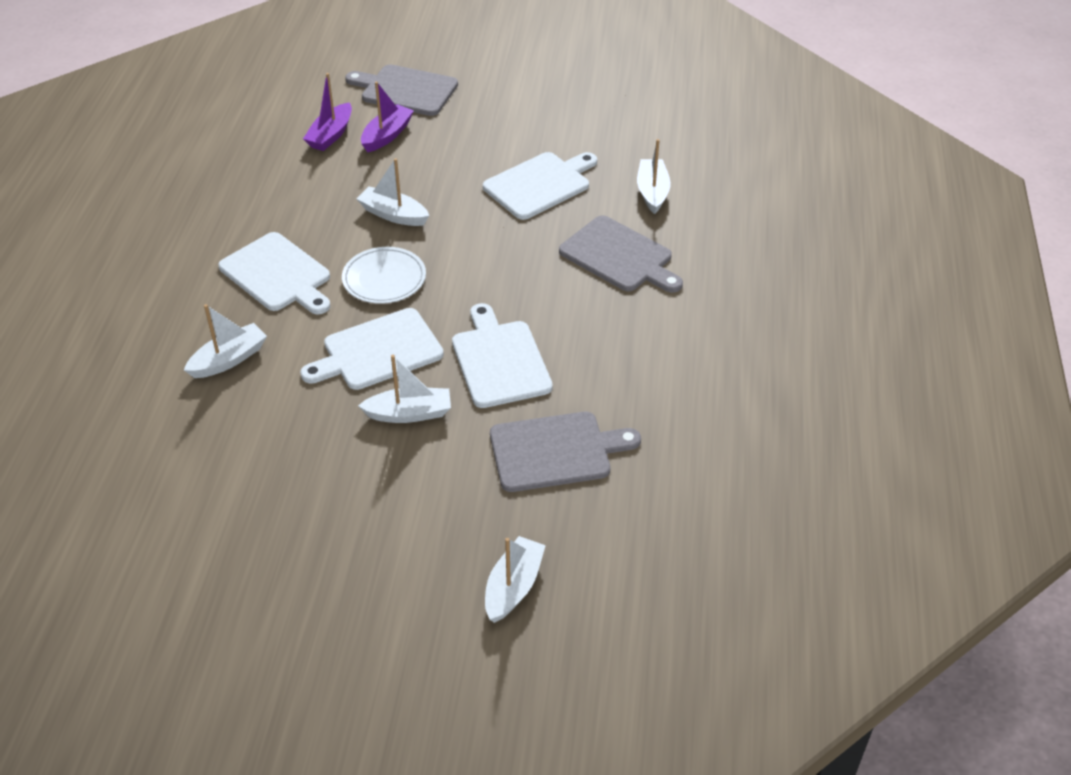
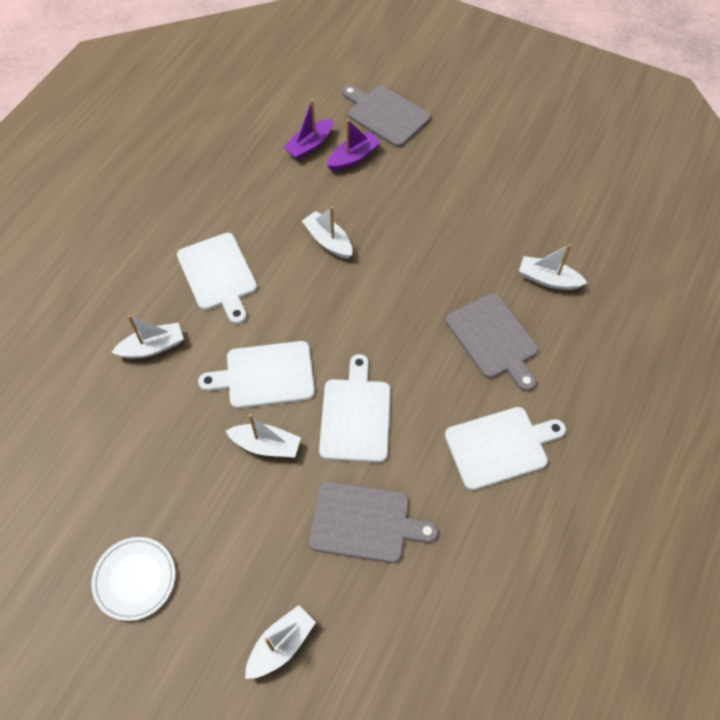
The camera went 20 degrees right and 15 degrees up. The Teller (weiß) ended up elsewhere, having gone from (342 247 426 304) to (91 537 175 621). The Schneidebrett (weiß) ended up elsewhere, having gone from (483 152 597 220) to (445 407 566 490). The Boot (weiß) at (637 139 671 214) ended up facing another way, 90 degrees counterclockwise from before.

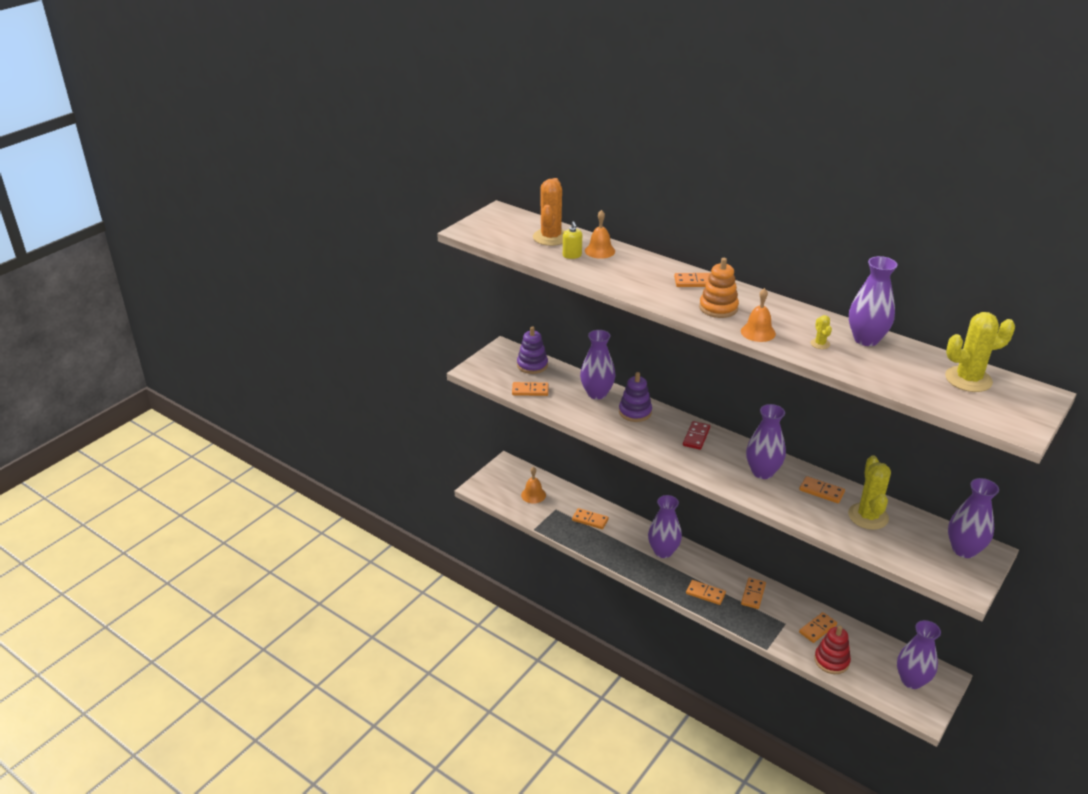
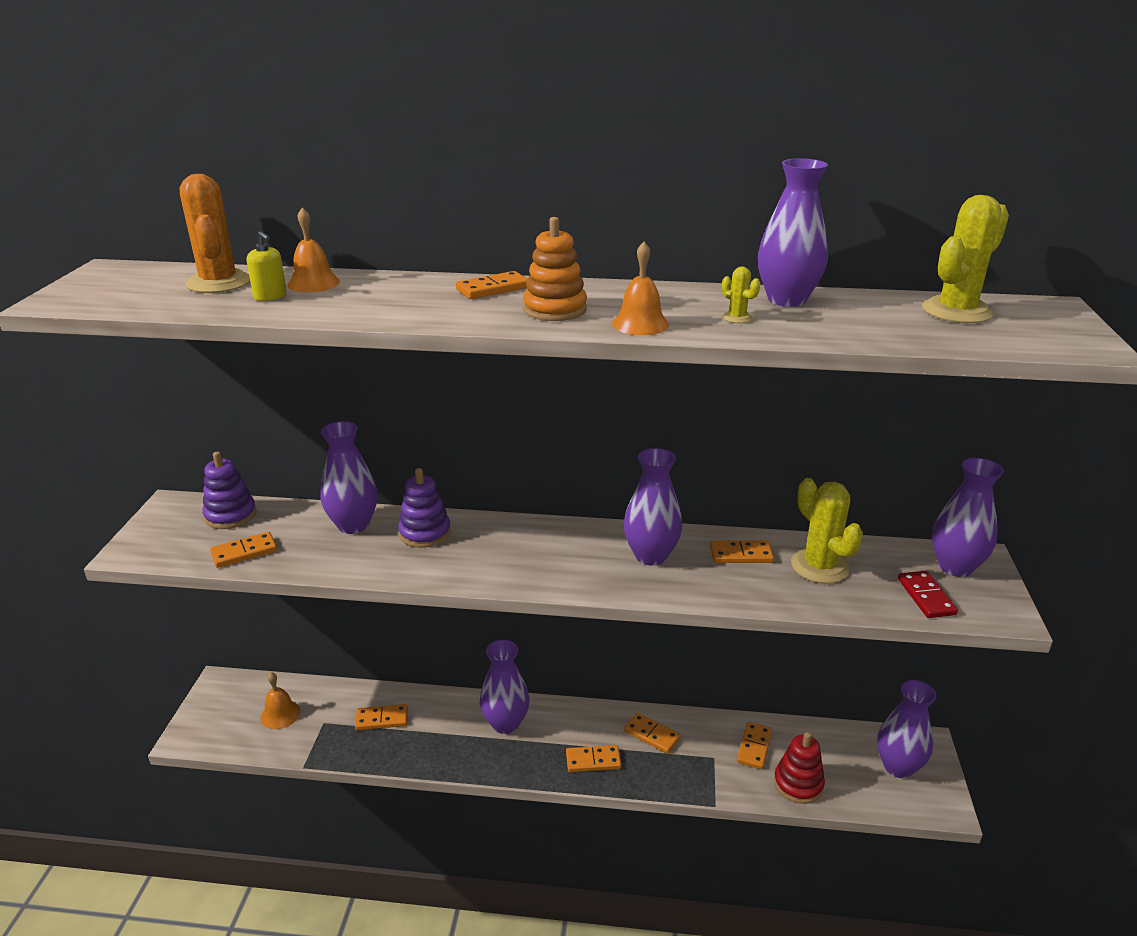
The camera went 30 degrees left and 5 degrees down. The Dominostein (orange) at (741 578 766 609) ended up facing another way, 45 degrees counterclockwise from before. The Dominostein (rot) ended up elsewhere, having gone from (683 421 710 450) to (898 571 958 618).

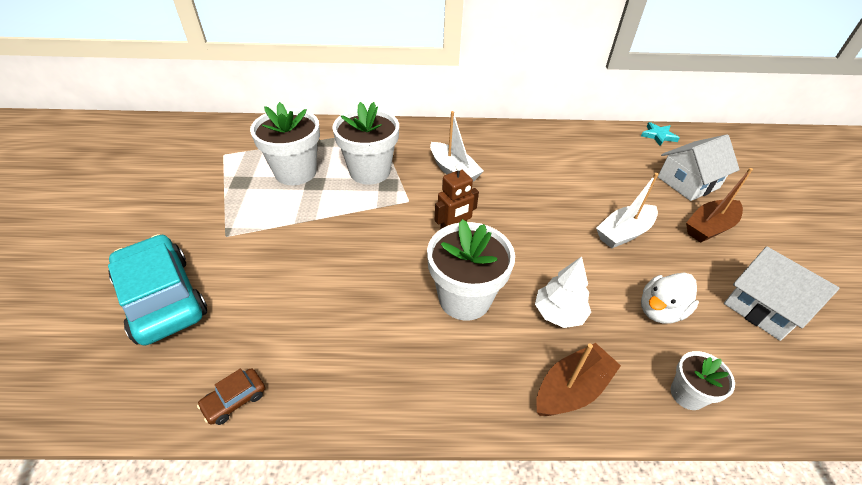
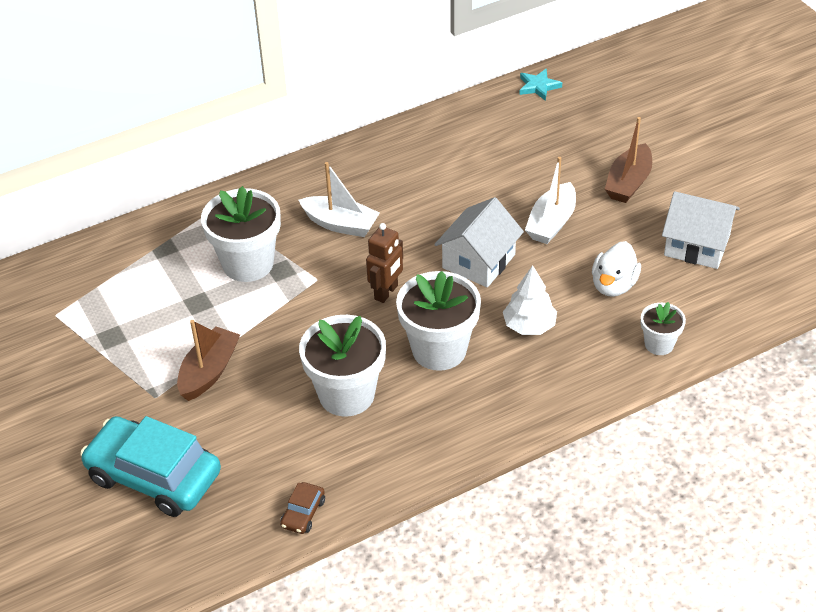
The camera went 25 degrees left and 0 degrees up. The Boot (braun) ended up elsewhere, having gone from (536 343 621 416) to (177 320 240 401). The Blumentopf (weiß) ended up elsewhere, having gone from (250 102 320 185) to (299 315 386 417). The Haus (weiß) ended up elsewhere, having gone from (658 134 740 201) to (434 197 524 287).

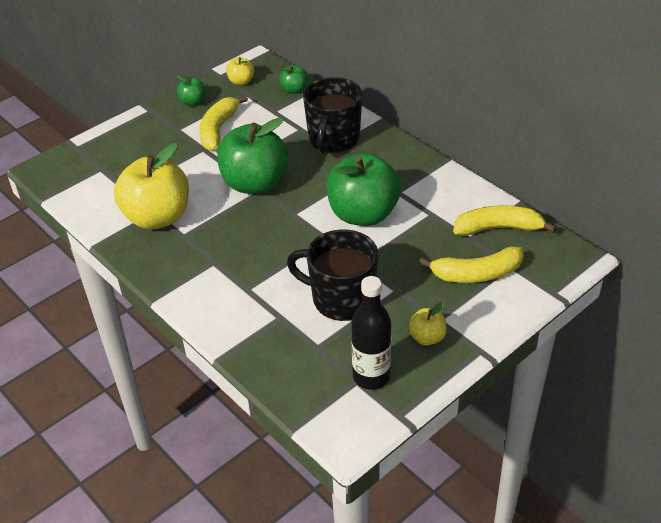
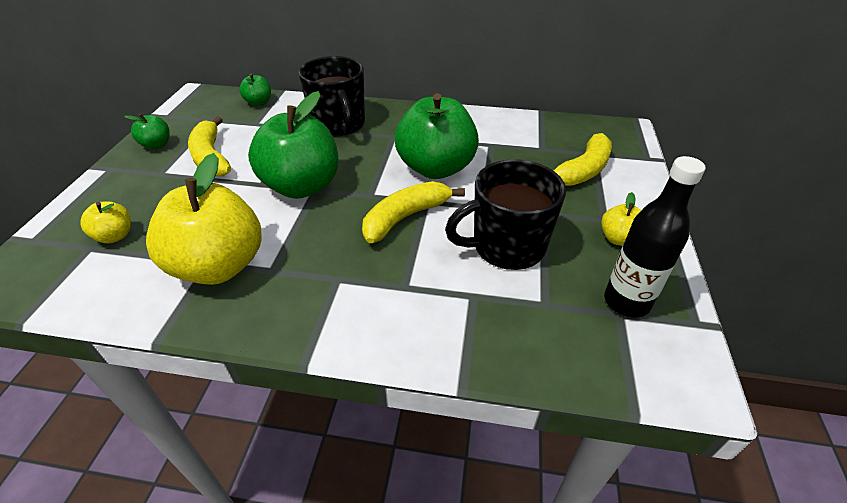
The camera went 40 degrees left and 0 degrees up. The Apfel (gelb) ended up elsewhere, having gone from (226 57 255 85) to (80 201 131 243). The Banane (gelb) ended up elsewhere, having gone from (453 205 557 236) to (362 181 465 243).

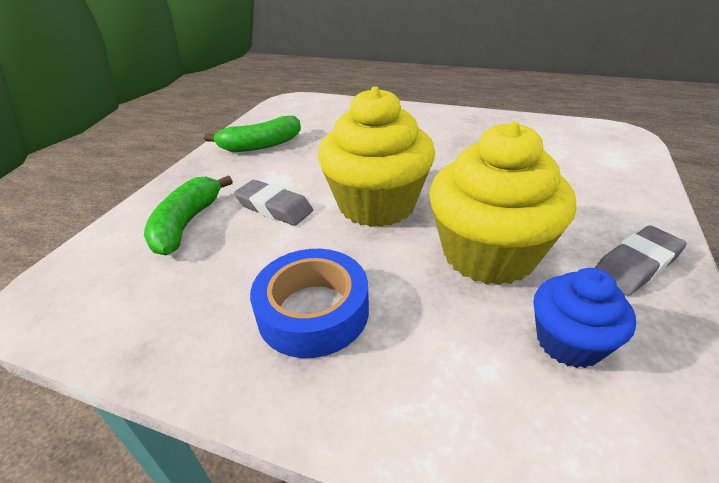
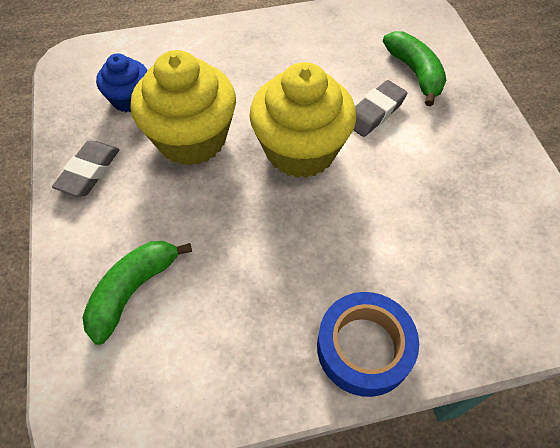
The camera went 145 degrees right and 20 degrees up. The Banane (grün) ended up elsewhere, having gone from (204 116 301 152) to (82 241 192 345). The Klebeband (blau) ended up elsewhere, having gone from (250 249 369 358) to (317 292 419 397). The Radiergummi (grau) at (234 180 313 226) ended up facing another way, 45 degrees counterclockwise from before.

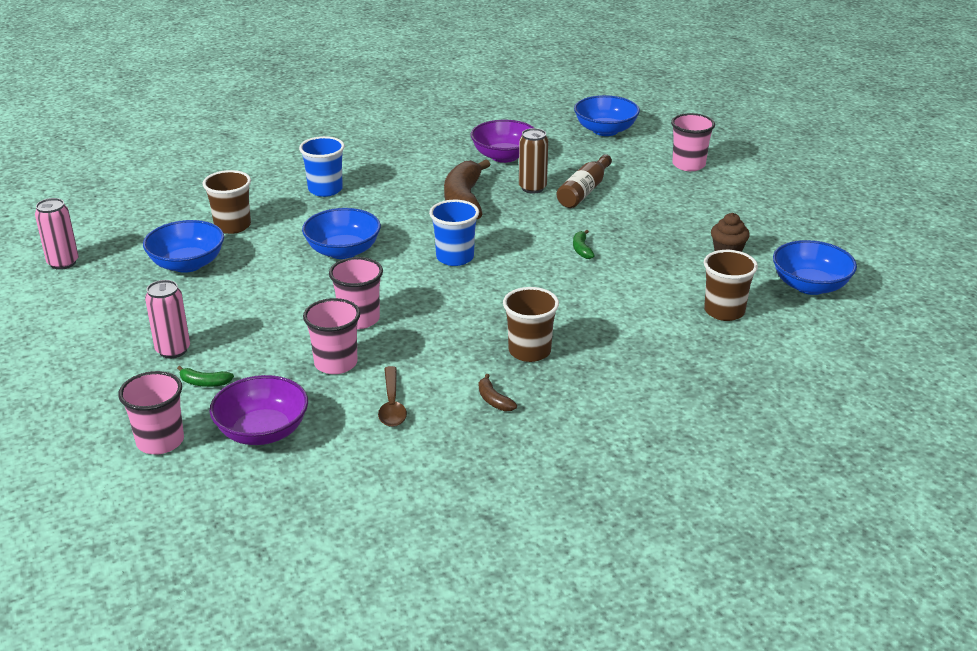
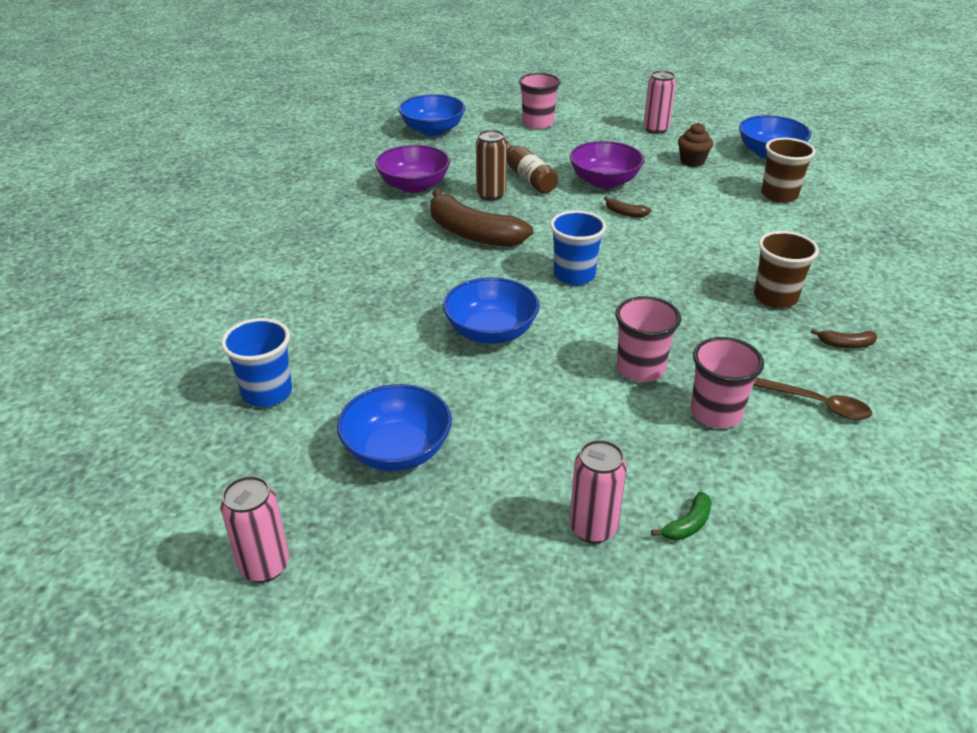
The camera went 55 degrees left and 5 degrees up. The Becher (blau) ended up elsewhere, having gone from (299 136 345 197) to (221 318 292 407). The Schüssel (lila) ended up elsewhere, having gone from (210 375 308 445) to (570 141 644 189). What was the Banane (grün) at (573 230 595 259) turned into the Banane (braun) at (604 196 652 217). The second view gained the Dose (rosa) at (643 70 676 134). The second view lost the Becher (rosa) at (118 371 184 454). The second view lost the Becher (braun) at (203 170 251 234).

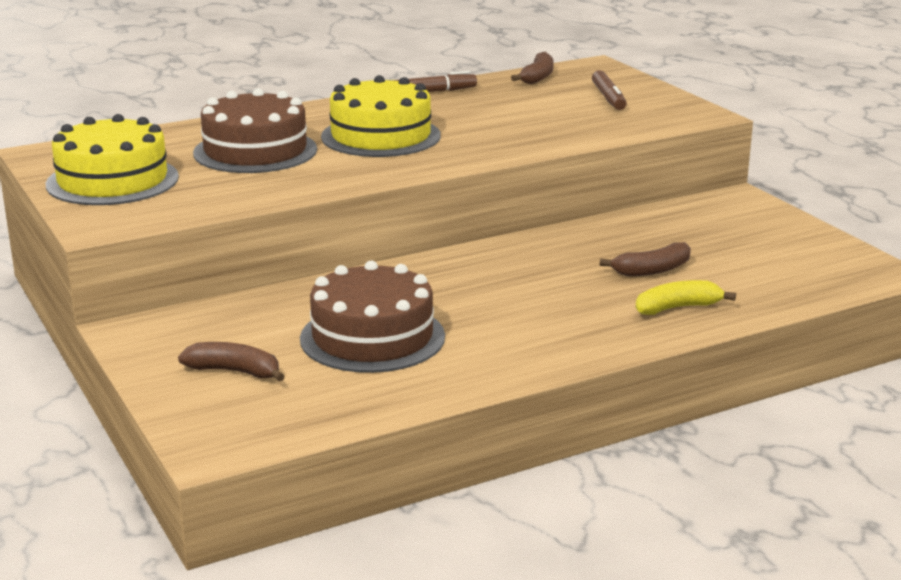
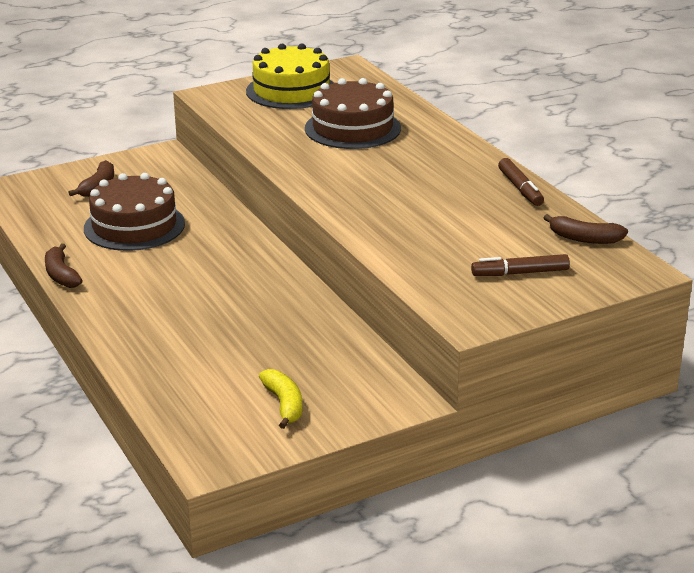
The camera went 90 degrees right and 5 degrees up. The Banane (braun) ended up elsewhere, having gone from (600 242 691 276) to (45 243 83 288). The Banane (gelb) ended up elsewhere, having gone from (636 280 736 315) to (259 369 302 429). The second view lost the Kuchen (gelb) at (321 75 441 157).

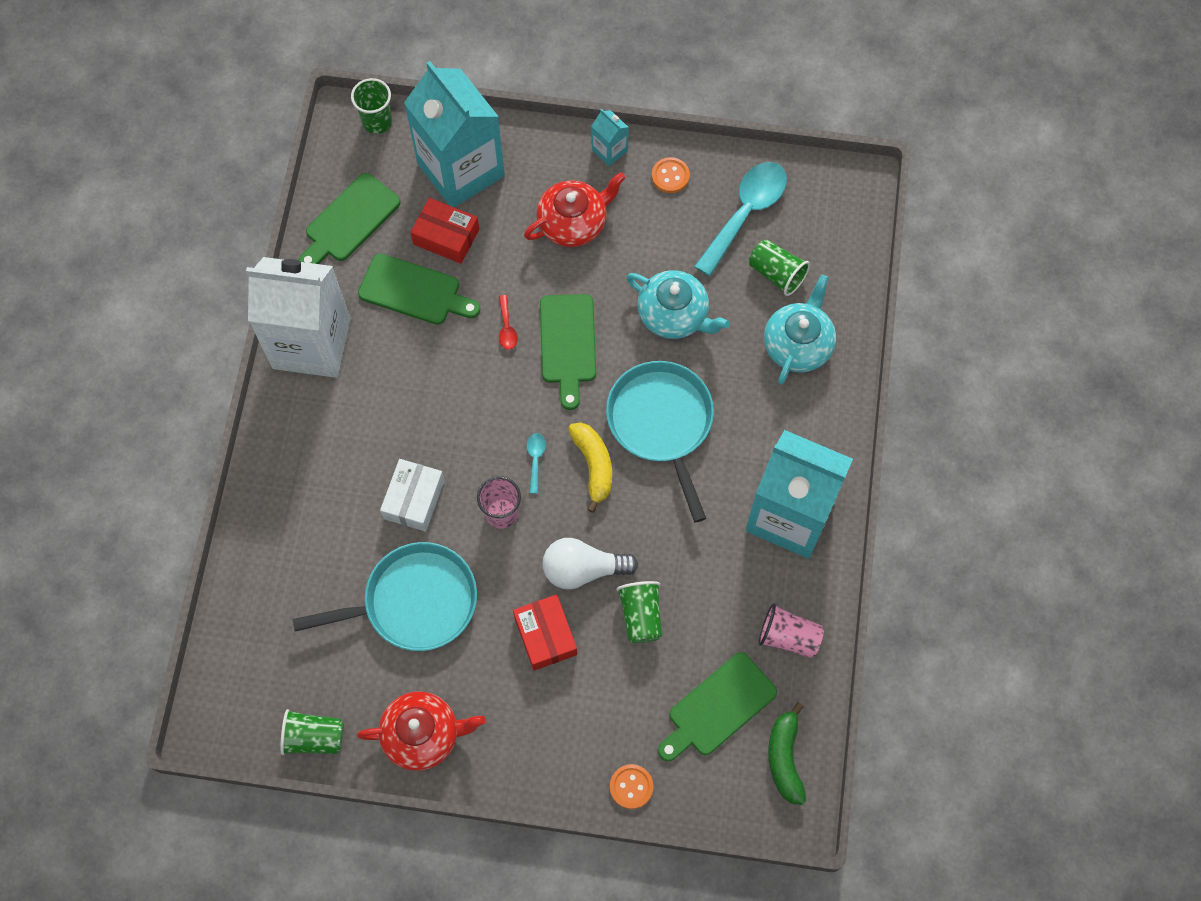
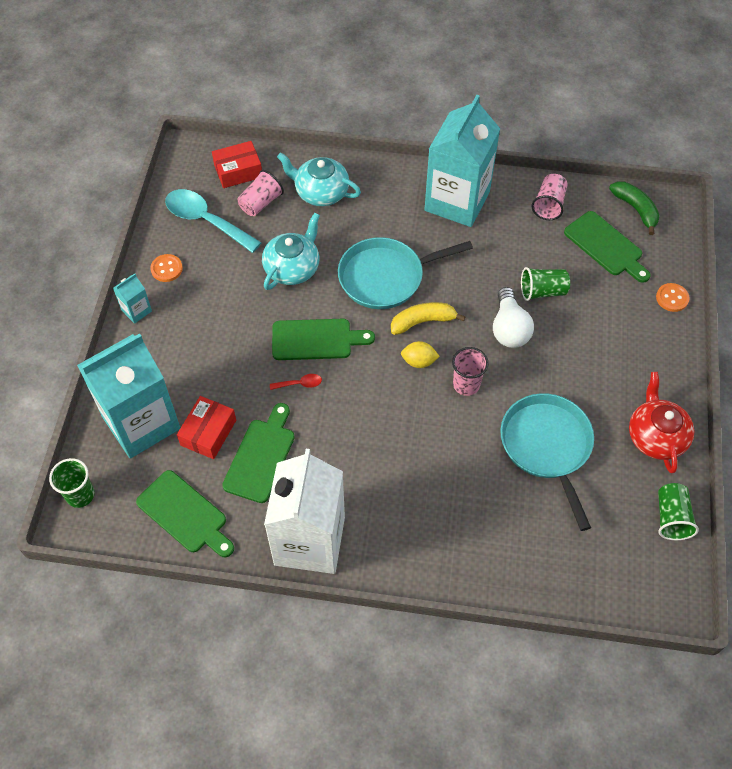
The camera went 90 degrees left and 10 degrees down. The Schachtel (rot) ended up elsewhere, having gone from (513 594 577 671) to (212 141 262 188). What was the Becher (grün) at (749 239 810 296) turned into the Becher (rosa) at (237 170 284 216). Where the Löffel (türkis) stood at (527 433 546 494), the Zitrone (gelb) came to stand at (401 341 440 368). The Banane (grün) at (768 702 806 805) ended up facing another way, 120 degrees counterclockwise from before. The second view lost the Schachtel (weiß) at (380 459 445 532). The second view lost the Teekanne (rot) at (524 172 626 247).

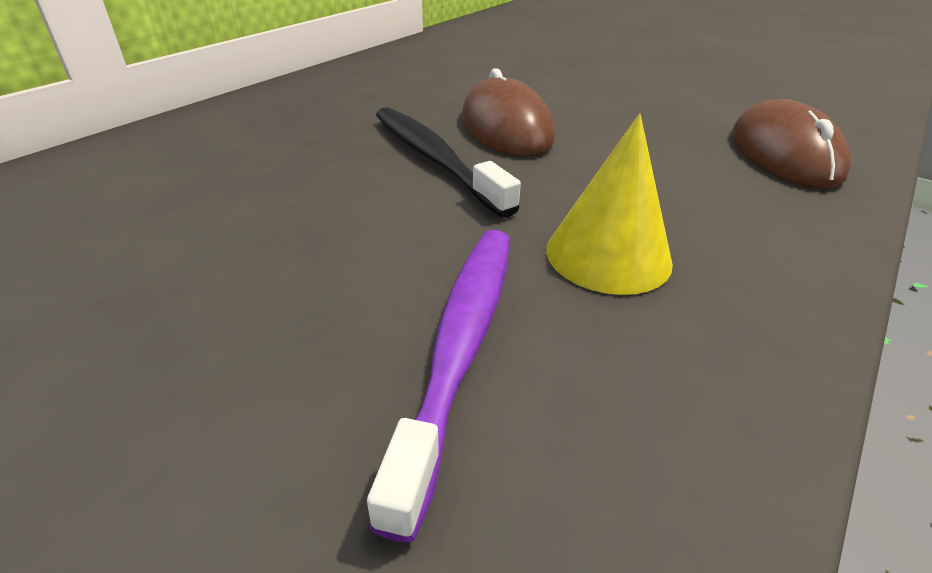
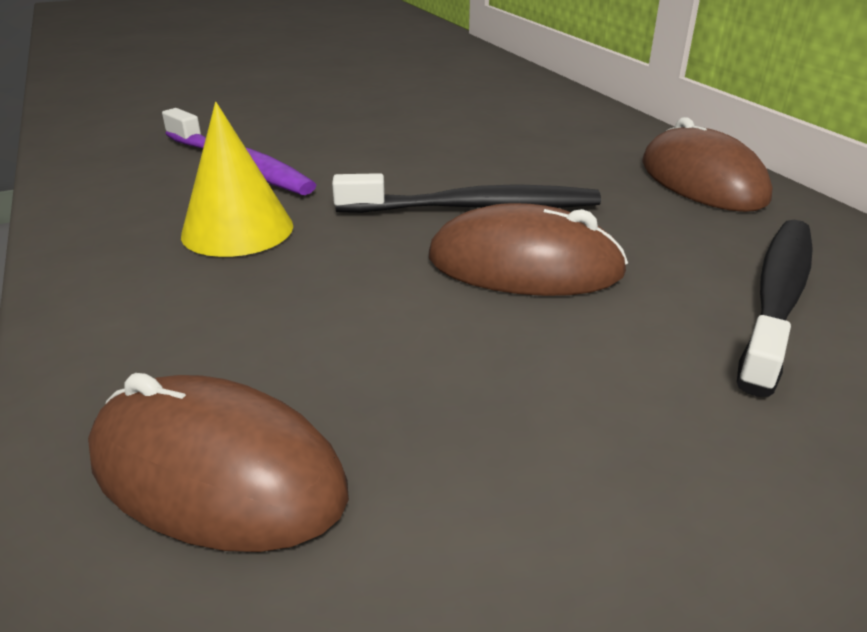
The camera went 120 degrees right and 5 degrees down. The second view gained the Computermaus (braun) at (642 117 773 212). The second view gained the Zahnbürste (schwarz) at (737 220 813 397).

